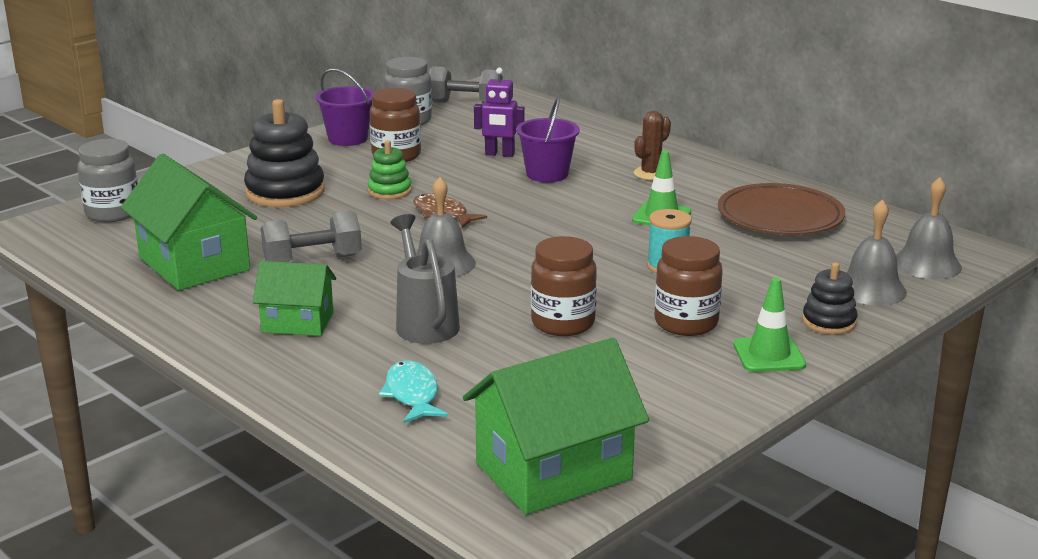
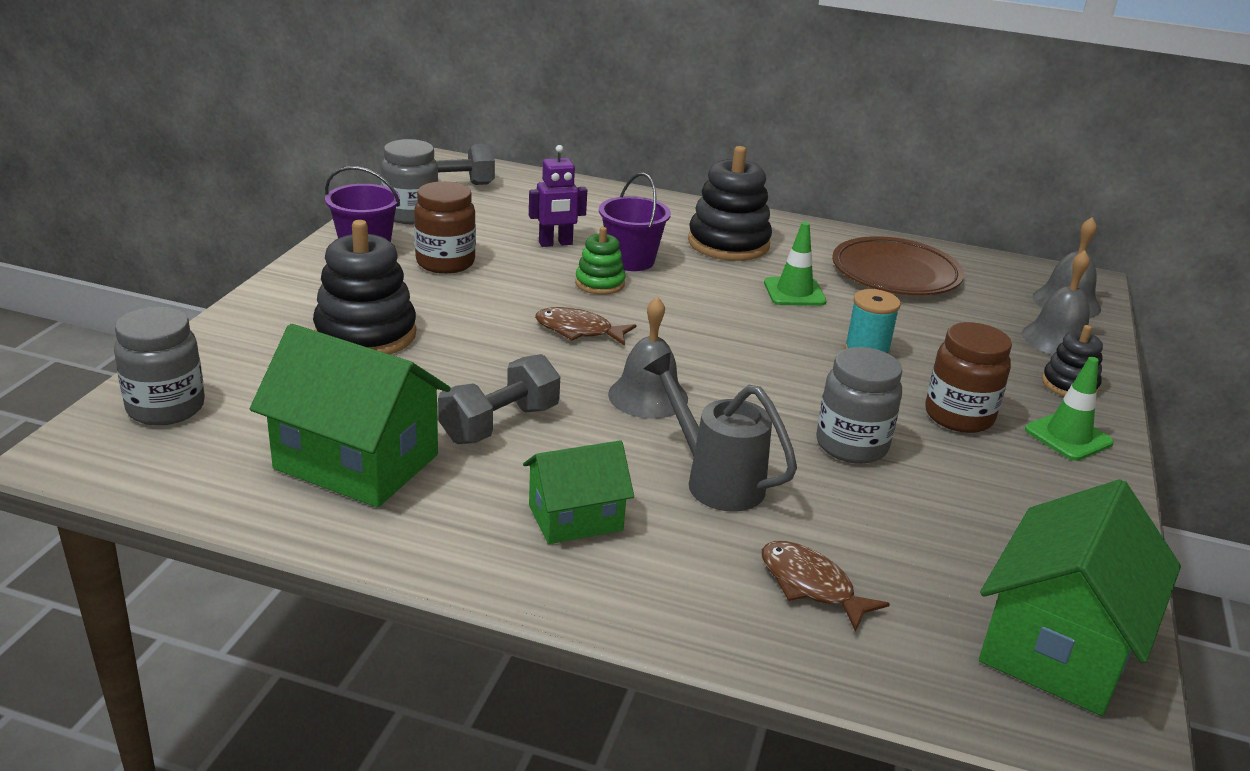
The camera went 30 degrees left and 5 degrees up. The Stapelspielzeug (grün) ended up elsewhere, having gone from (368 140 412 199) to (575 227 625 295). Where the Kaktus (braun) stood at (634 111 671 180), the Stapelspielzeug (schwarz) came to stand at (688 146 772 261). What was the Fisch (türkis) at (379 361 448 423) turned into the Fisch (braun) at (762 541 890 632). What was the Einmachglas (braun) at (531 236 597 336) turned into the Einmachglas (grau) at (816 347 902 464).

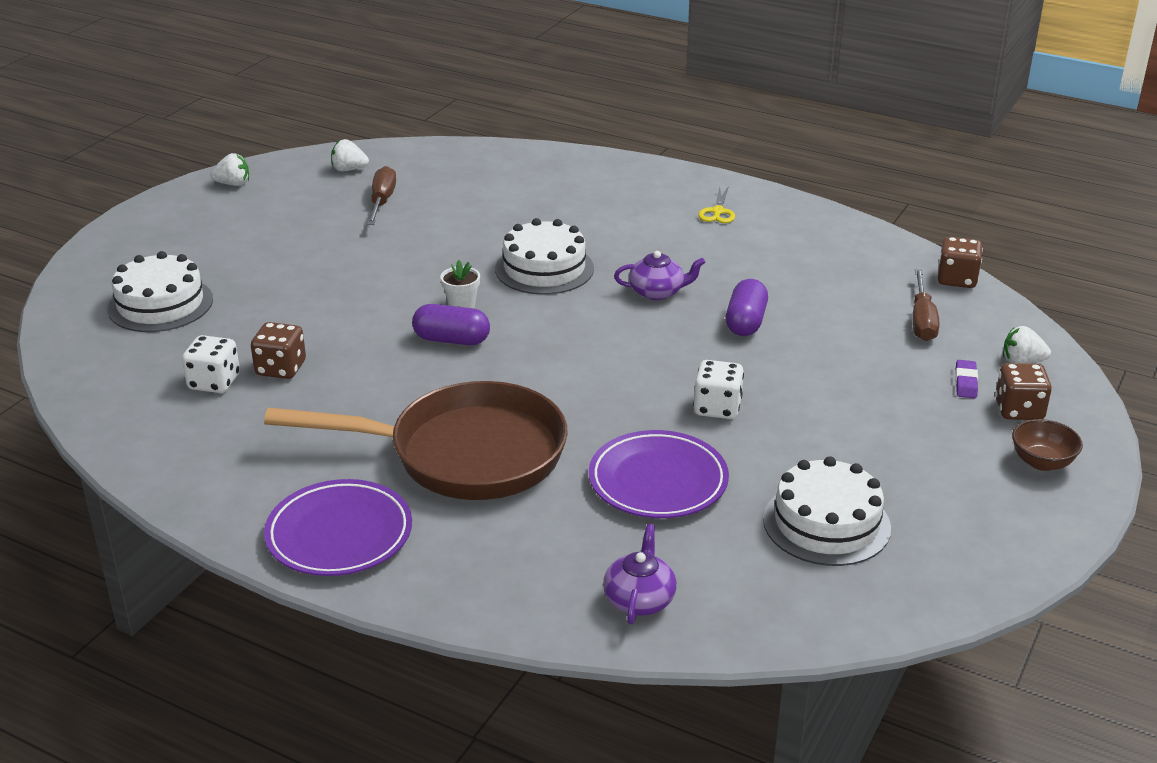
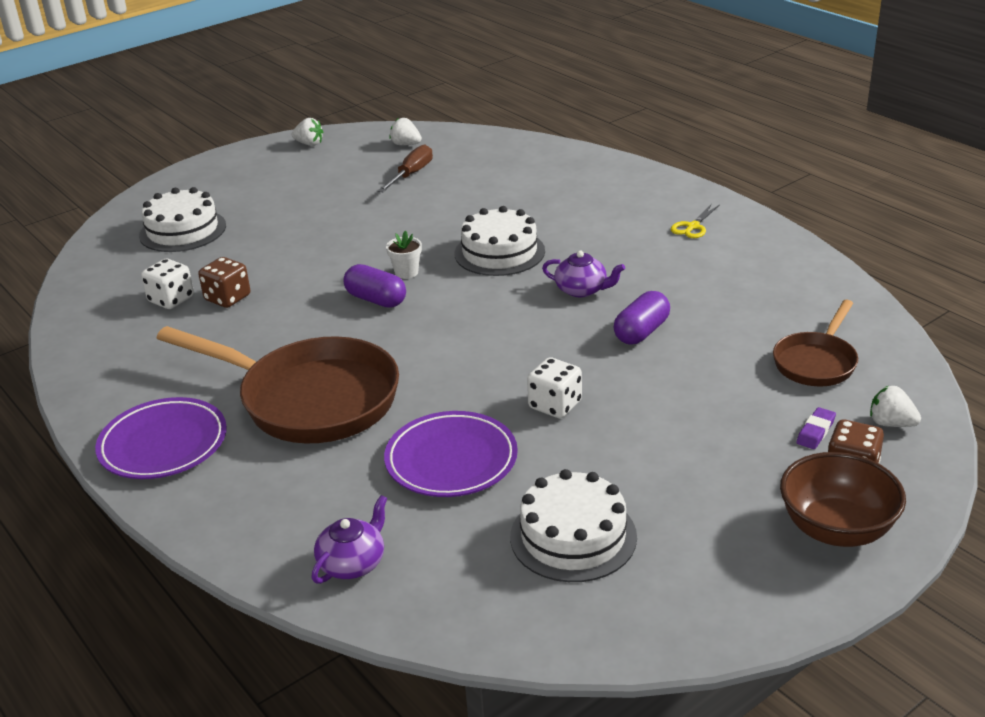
The camera went 25 degrees right and 0 degrees up. Where the Schraubenzieher (braun) stood at (913 269 940 341), the Pfanne (braun) came to stand at (773 300 858 386). The size of the Schüssel (braun) at (1012 419 1083 471) changed by a factor of 1.65. The second view lost the Spielwürfel (braun) at (938 237 983 288).

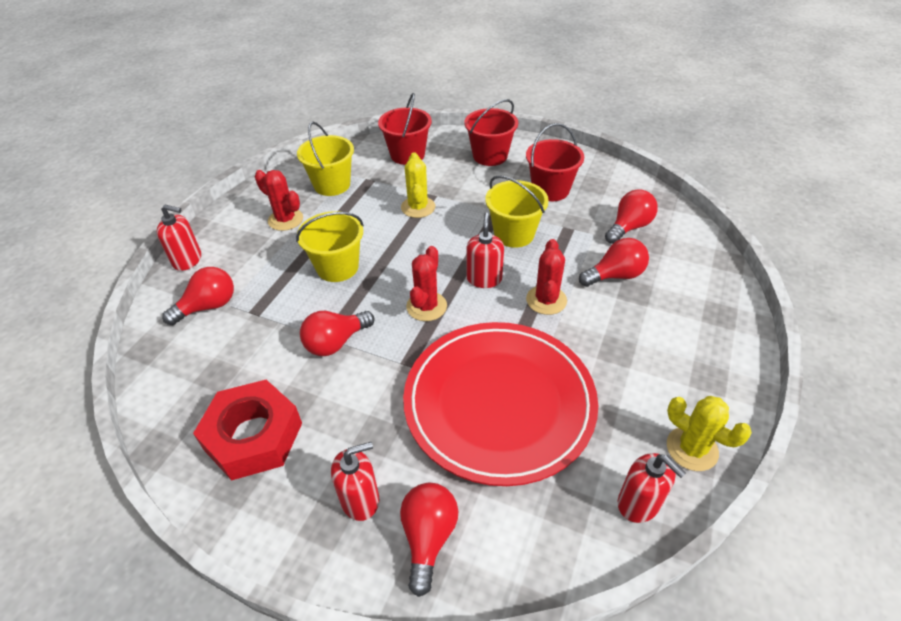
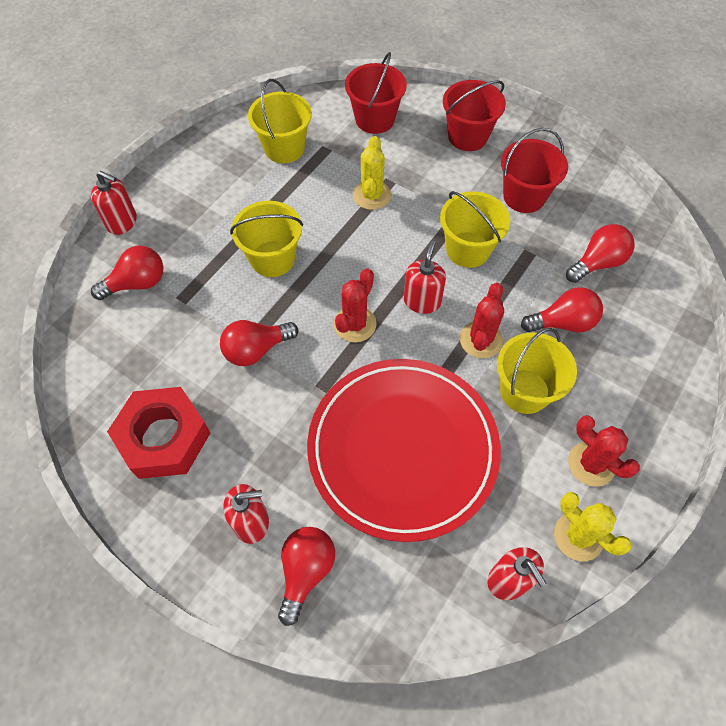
The camera went 10 degrees right and 15 degrees up. The second view gained the Eimer (gelb) at (497 328 577 414). The Kaktus (rot) ended up elsewhere, having gone from (255 170 303 231) to (568 415 640 487).

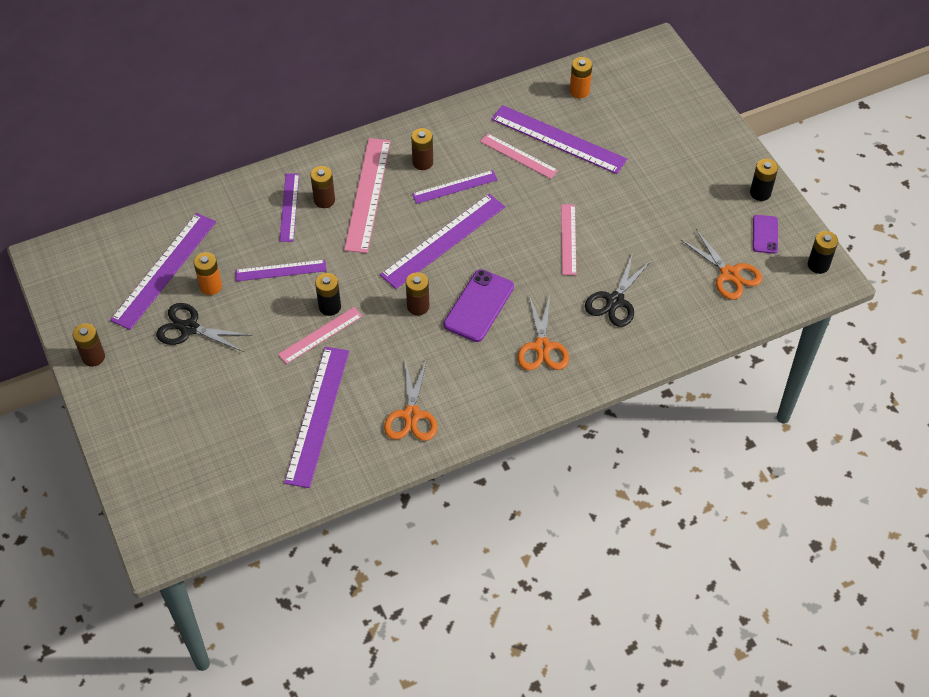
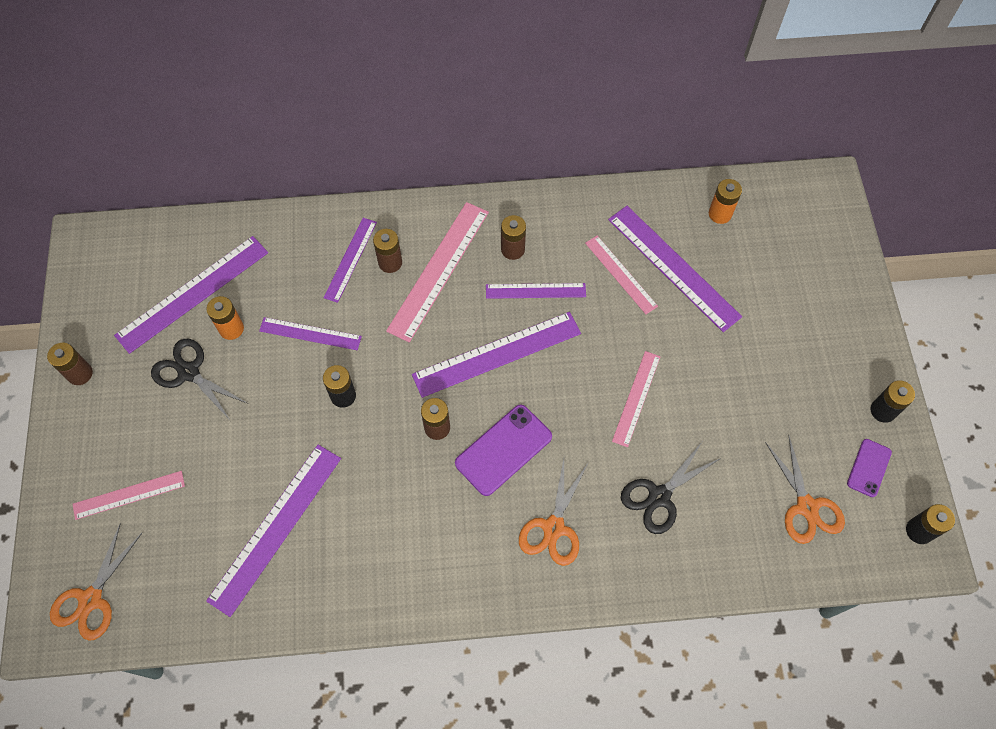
The camera went 20 degrees right and 10 degrees up. The Schere (orange) ended up elsewhere, having gone from (384 360 437 441) to (50 523 142 641). The Lineal (rosa) ended up elsewhere, having gone from (278 307 363 364) to (73 471 185 520).

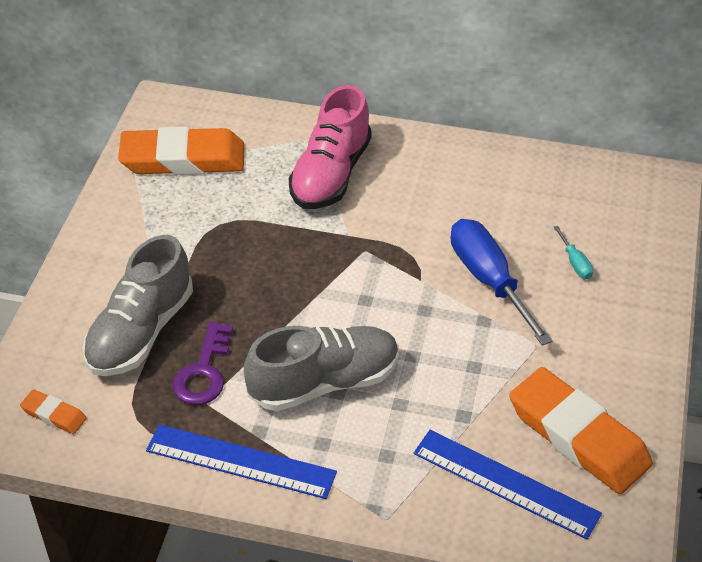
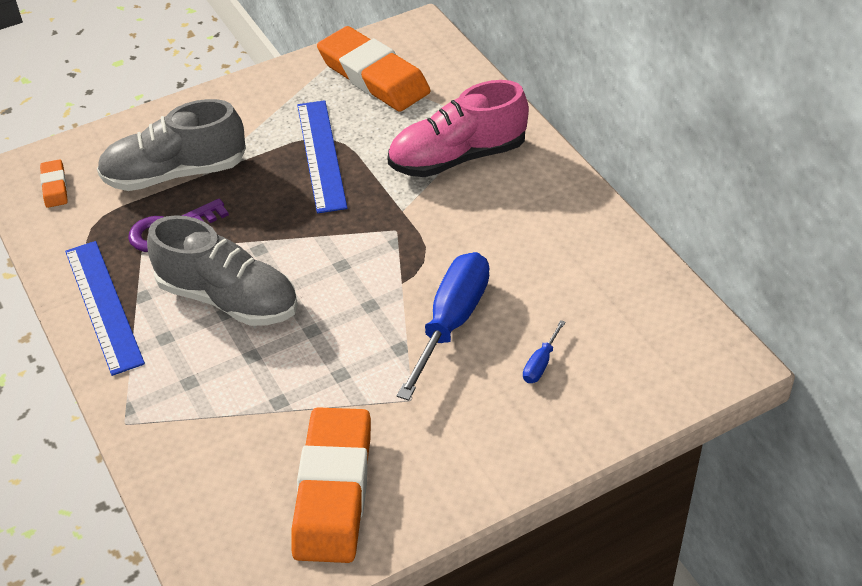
The camera went 50 degrees right and 0 degrees up. The Lineal (blau) ended up elsewhere, having gone from (413 430 602 540) to (297 100 347 213). What was the Schraubenzieher (türkis) at (554 226 593 279) turned into the Schraubenzieher (blau) at (523 320 566 383).

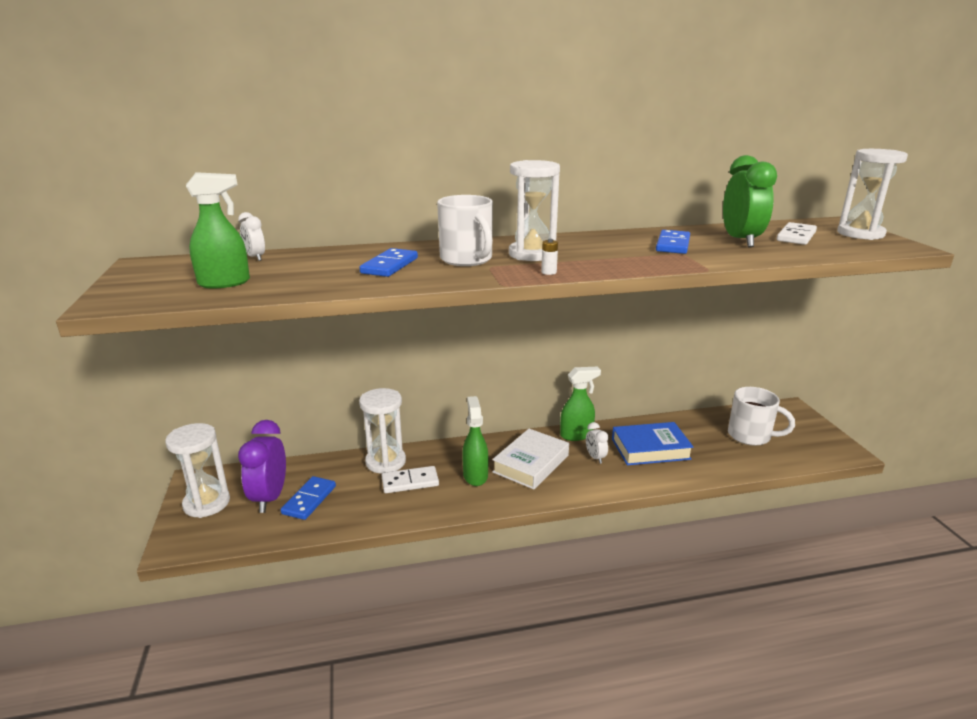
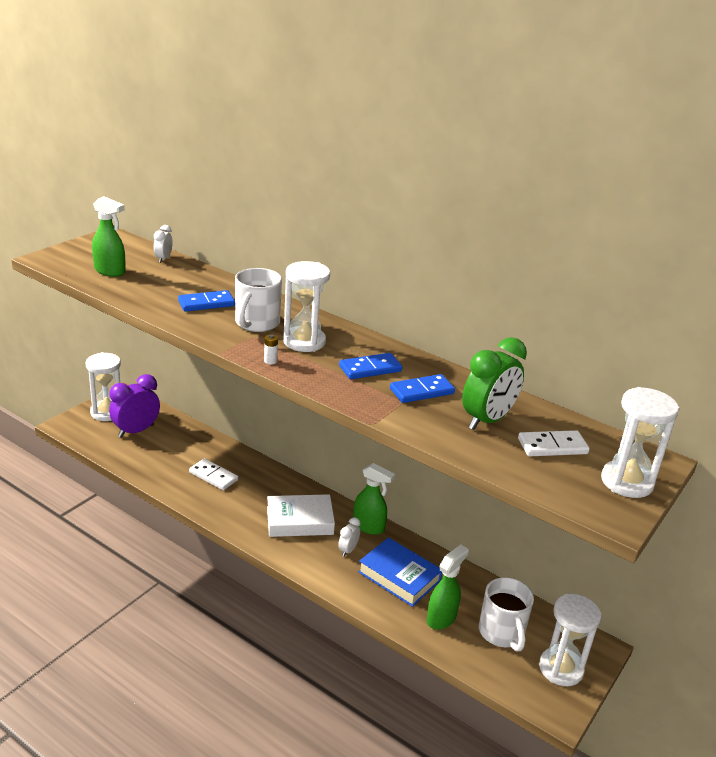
The camera went 45 degrees right and 5 degrees up. The Dominostein (blau) ended up elsewhere, having gone from (281 476 336 520) to (339 353 402 379). The Sprühflasche (grün) ended up elsewhere, having gone from (462 396 489 486) to (427 545 469 630). The Sanduhr (weiß) ended up elsewhere, having gone from (359 388 406 474) to (539 594 601 686).

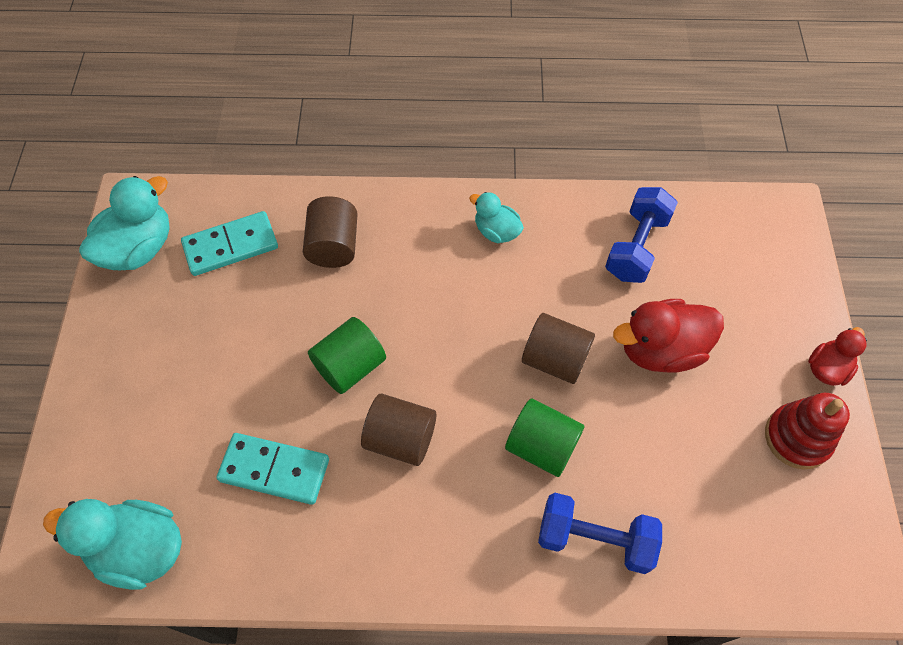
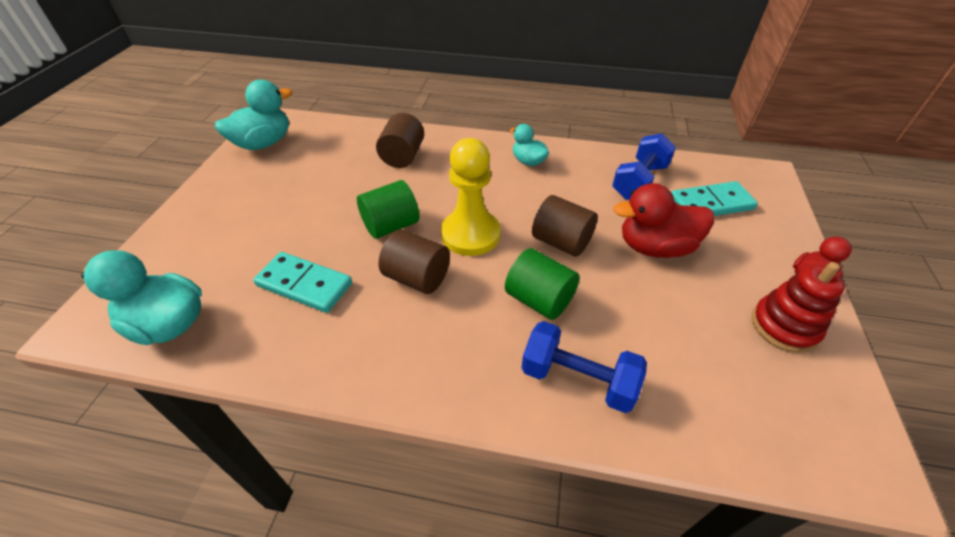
The camera went 10 degrees right and 15 degrees down. The second view gained the Bauer (gelb) at (441 138 501 256). The Dominostein (türkis) ended up elsewhere, having gone from (181 211 278 276) to (671 181 758 216).

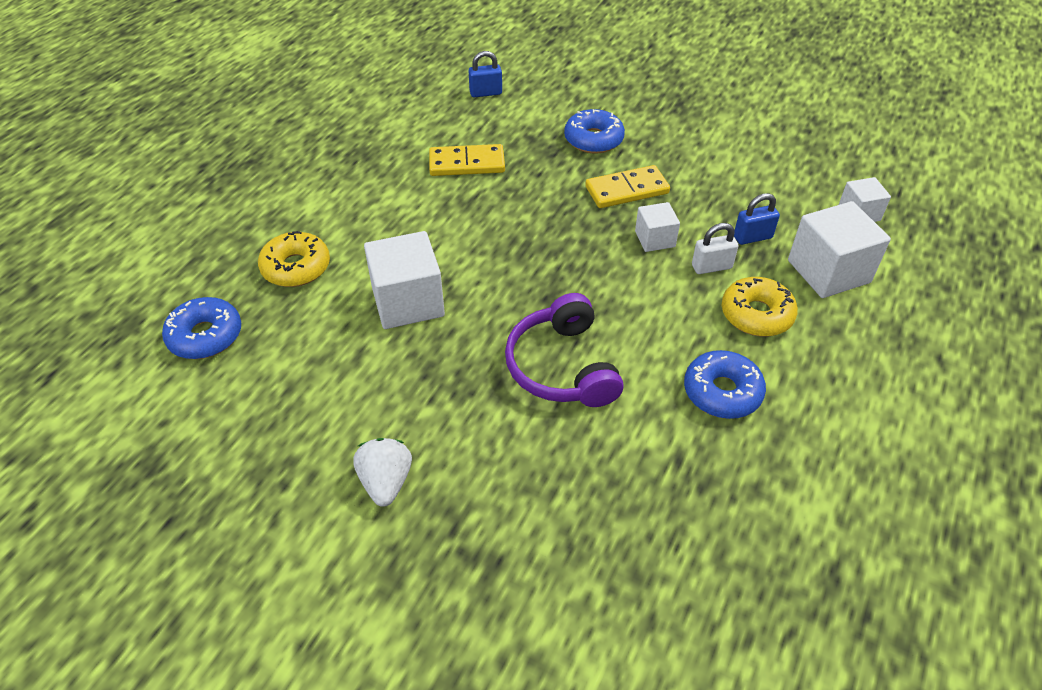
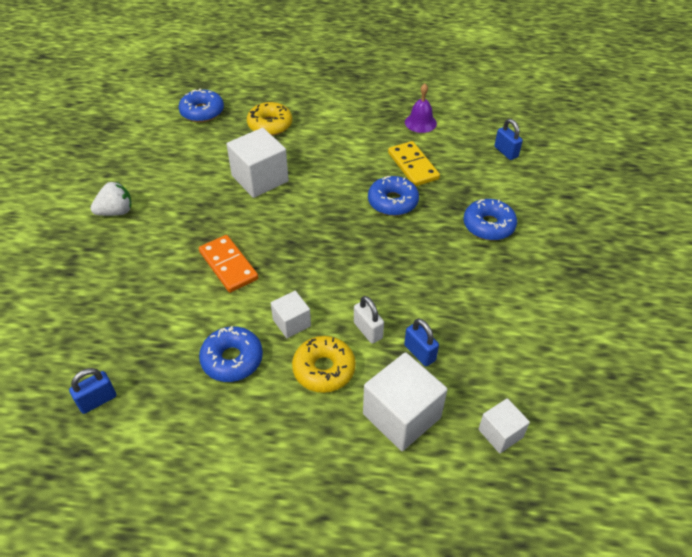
The camera went 70 degrees right and 0 degrees up. The second view gained the Vorhängeschloss (blau) at (69 368 117 414). Where the Kopfhörer (lila) stood at (505 293 624 407), the Dominostein (orange) came to stand at (199 235 259 293). The Kubus (weiß) ended up elsewhere, having gone from (635 202 680 252) to (271 291 311 338). The second view gained the Donut (blau) at (368 176 419 216). The second view gained the Glocke (lila) at (405 84 437 133). The second view lost the Dominostein (gelb) at (585 165 670 208).

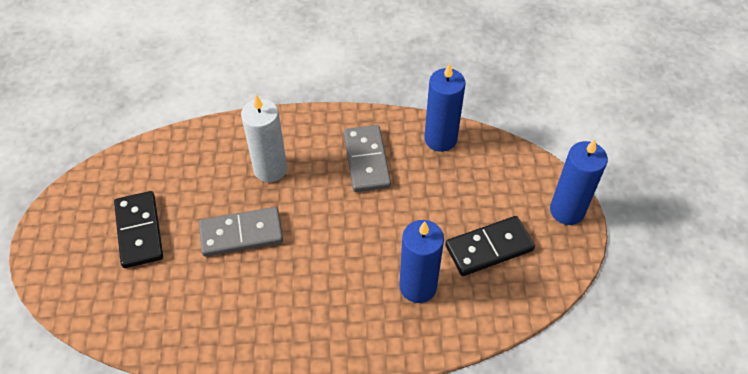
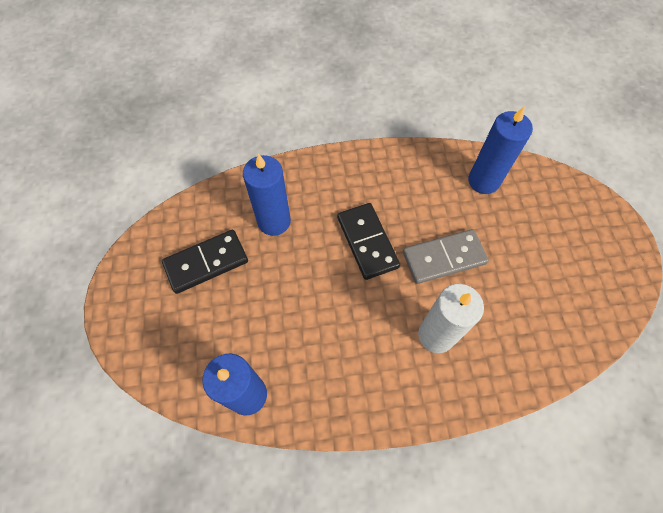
The camera went 175 degrees right and 10 degrees up. The Dominostein (schwarz) ended up elsewhere, having gone from (114 191 163 268) to (337 203 400 280). The Kerze (blau) ended up elsewhere, having gone from (550 139 608 225) to (468 107 533 194). The second view lost the Dominostein (grau) at (344 125 391 192).

